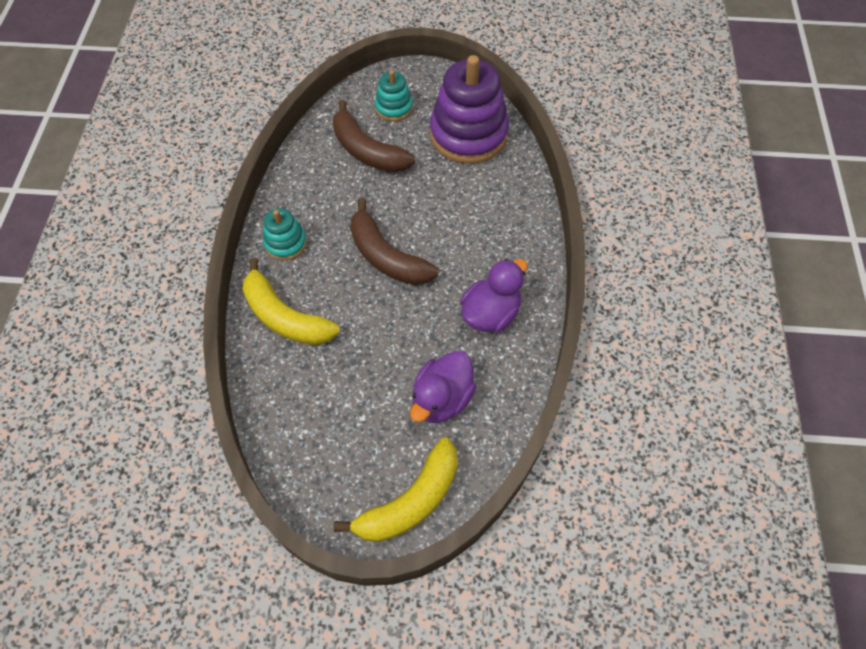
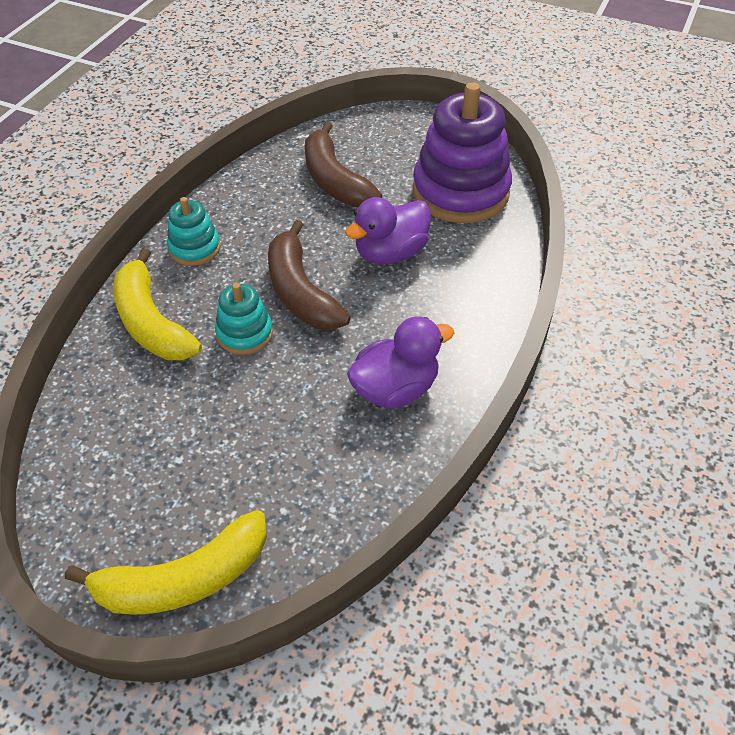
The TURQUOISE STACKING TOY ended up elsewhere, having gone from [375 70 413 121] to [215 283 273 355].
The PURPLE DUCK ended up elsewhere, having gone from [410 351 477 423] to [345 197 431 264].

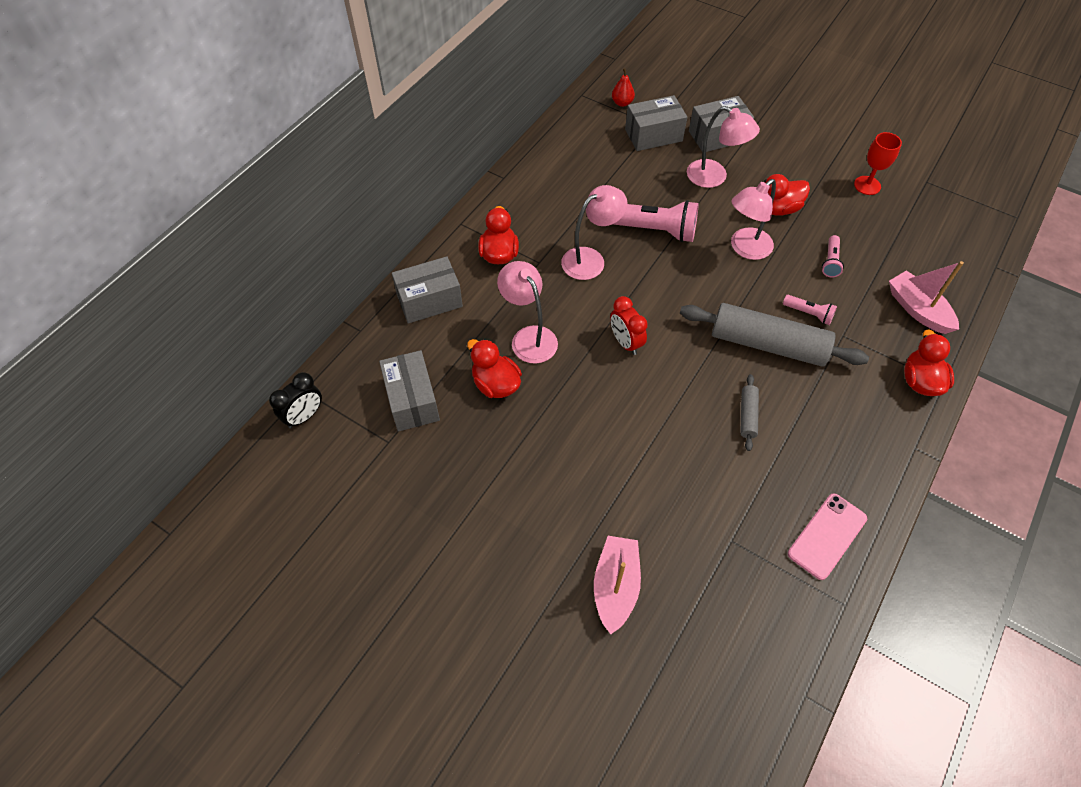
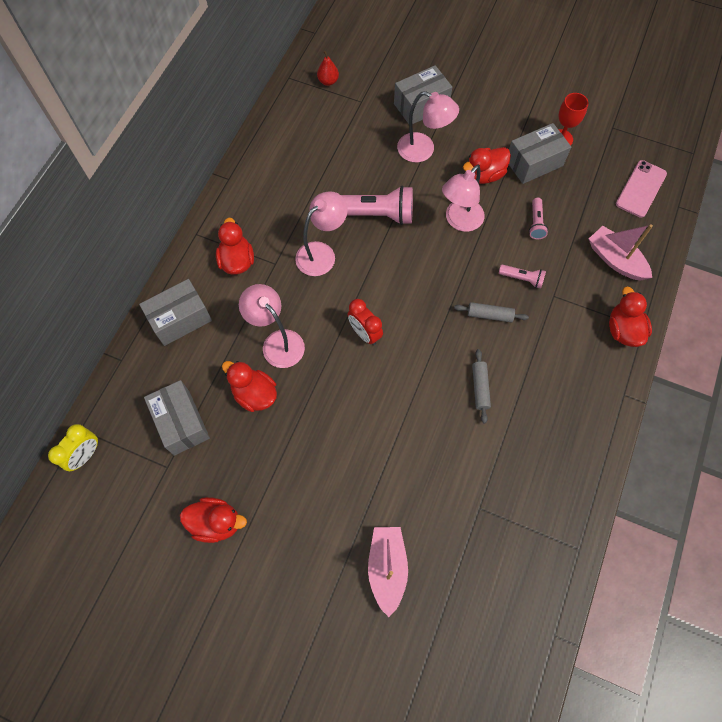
The GREY BOX ended up elsewhere, having gone from [625 95 687 151] to [509 123 571 184].
The size of the GREY ROLLING PIN at [680 303 869 367] changed by a factor of 0.45.
What was the BLACK CLOCK at [269 372 322 428] turned into the YELLOW CLOCK at [48 424 98 471].
The PINK PHONE ended up elsewhere, having gone from [788 493 867 580] to [616 160 667 218].
The second view gained the RED DUCK at [180 497 247 543].

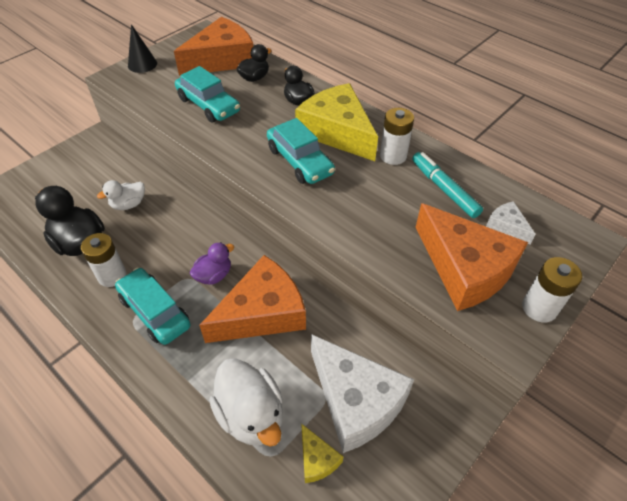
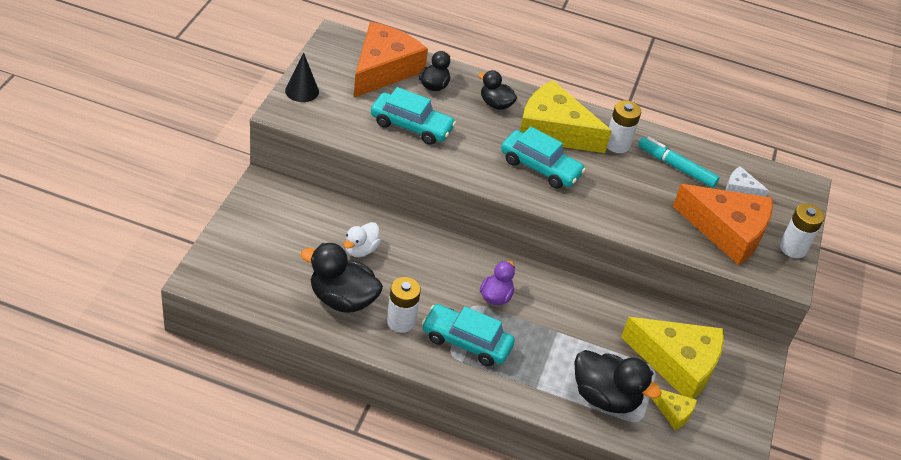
The second view lost the ORANGE CHEESE at [199 255 306 343].
What was the WHITE CHEESE at [311 334 414 453] turned into the YELLOW CHEESE at [621 317 724 399].
What was the WHITE DUCK at [209 358 283 447] turned into the BLACK DUCK at [575 350 662 413].

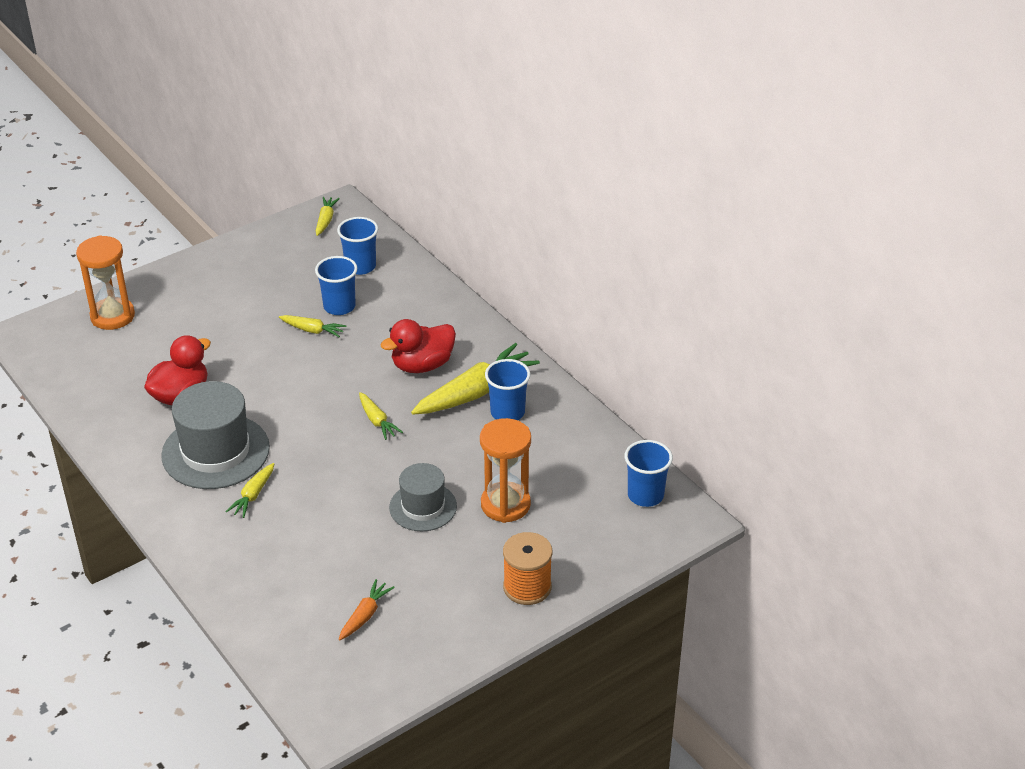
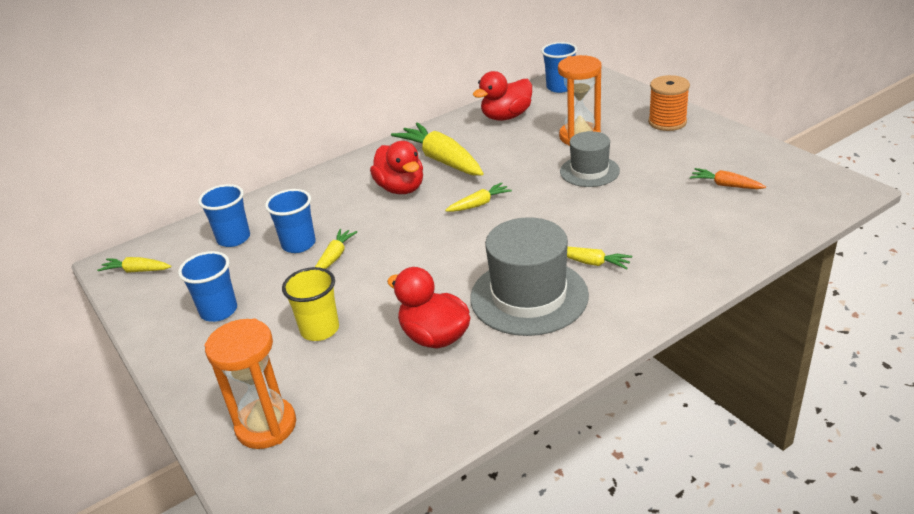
The BLUE CUP ended up elsewhere, having gone from [485 359 531 420] to [178 251 237 322].
The second view gained the RED DUCK at [473 71 532 121].
The second view gained the YELLOW CUP at [282 267 339 341].

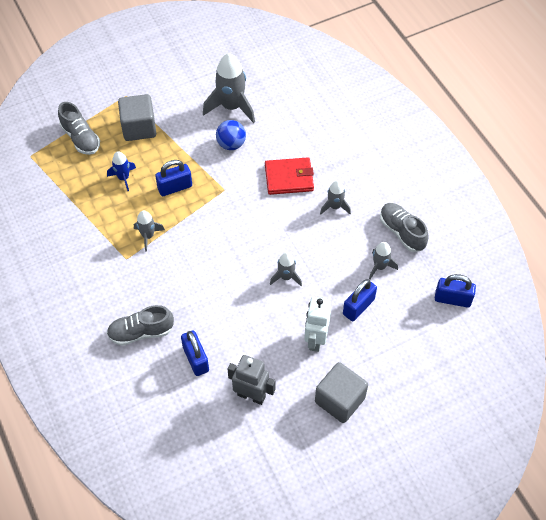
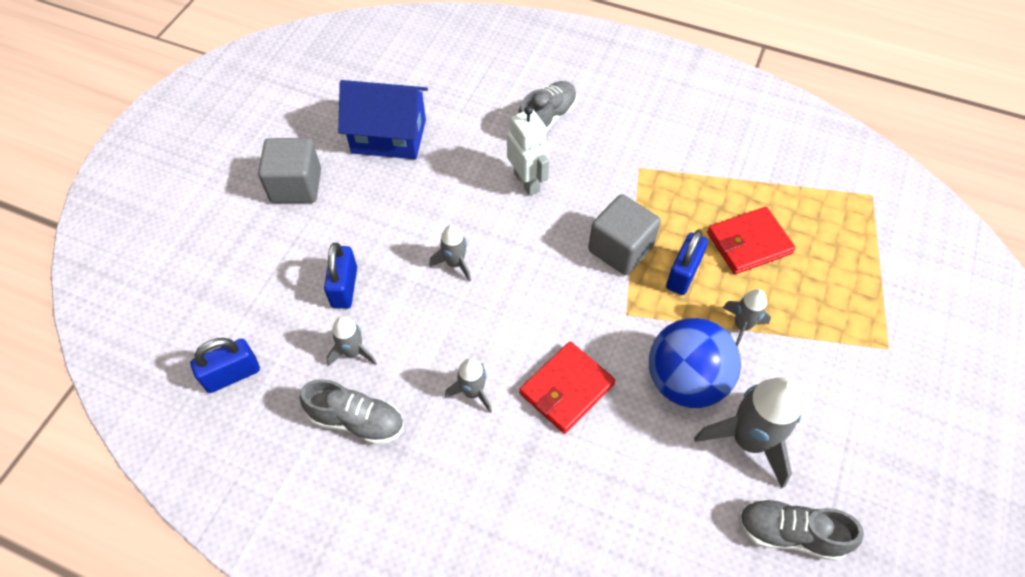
The GREY CUBE ended up elsewhere, having gone from [118 94 156 141] to [588 194 661 275].
The GREY SHOE ended up elsewhere, having gone from [58 102 100 155] to [738 498 864 561].
The size of the BLUE BALL at [216 120 246 150] changed by a factor of 1.71.
Where the BLUE ROCKET stood at [107 151 136 191], the RED WALLET came to stand at [707 207 796 274].
The GREY ROCKET ended up elsewhere, having gone from [134 211 165 252] to [723 289 771 347].
The WHITE ROBOT ended up elsewhere, having gone from [304 297 331 352] to [507 106 549 196].
The second view lost the BLUE PADLOCK at [181 330 209 376].
Where the GREY ROBOT stood at [227 355 275 405], the BLUE HOUSE came to stand at [338 80 428 159].

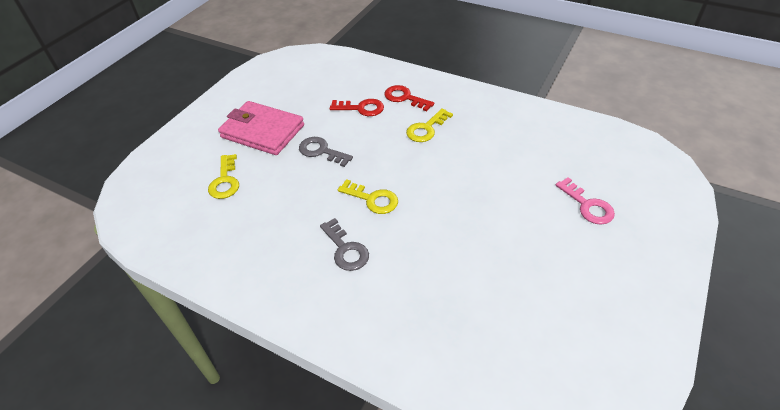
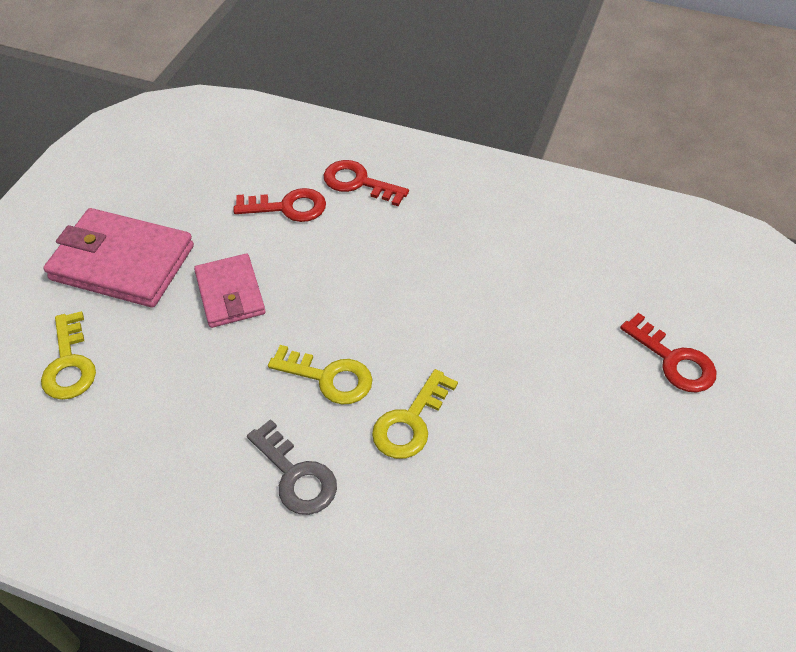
The YELLOW KEY ended up elsewhere, having gone from [406 108 453 142] to [372 369 458 459].
Where the GREY KEY stood at [299 137 353 167], the PINK WALLET came to stand at [194 254 266 328].
What was the PINK KEY at [556 177 615 225] turned into the RED KEY at [620 313 716 393].

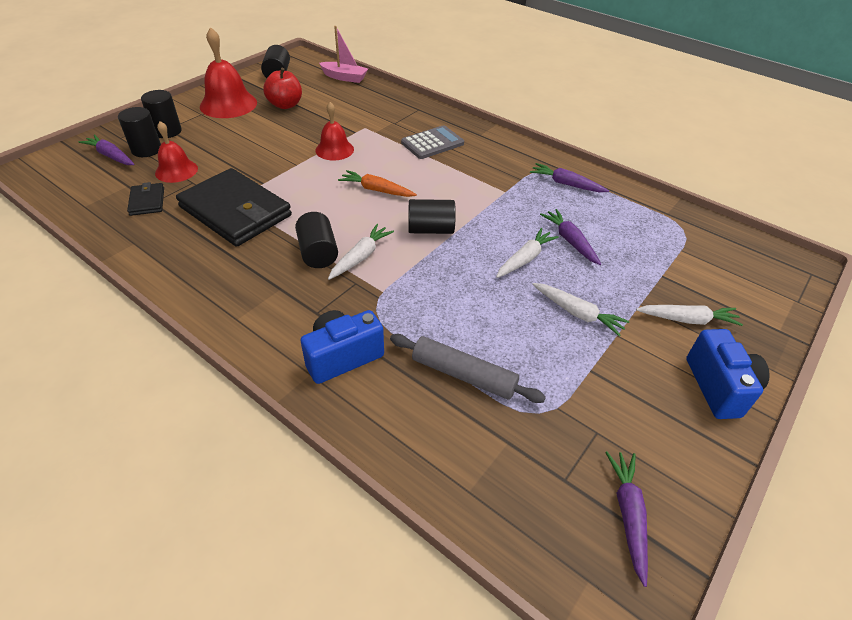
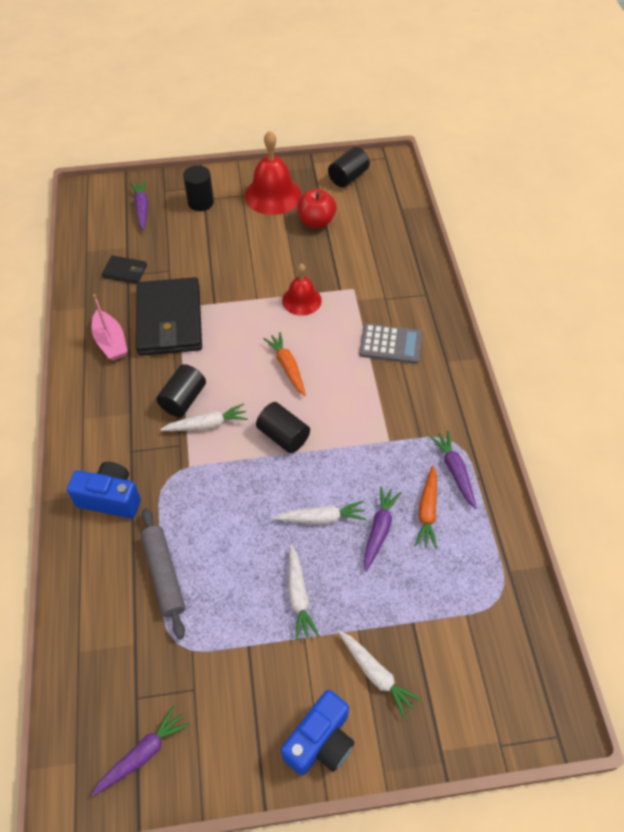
The PINK BOAT ended up elsewhere, having gone from [319 26 368 83] to [92 294 128 361].
The second view lost the BLACK CYLINDER at [118 107 161 157].
The second view lost the RED BELL at [155 121 198 183].
The BLACK WALLET at [127 182 164 216] ended up facing another way, 75 degrees clockwise from before.
The second view gained the ORANGE CARROT at [414 465 437 549].

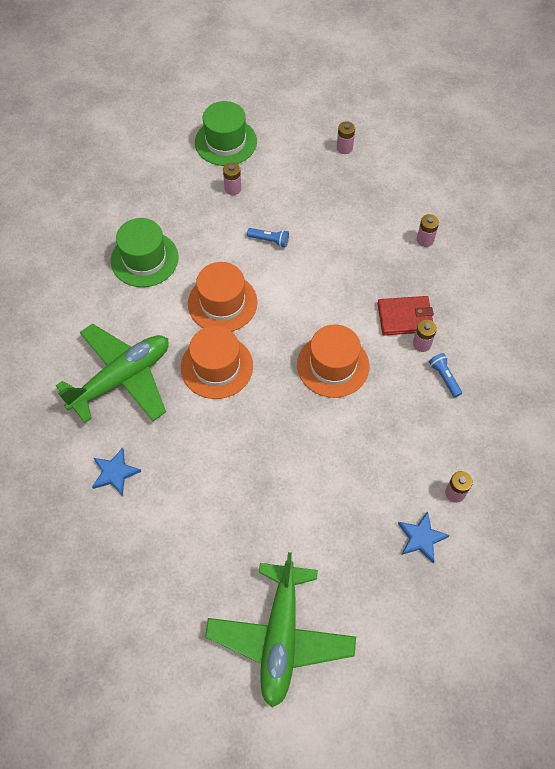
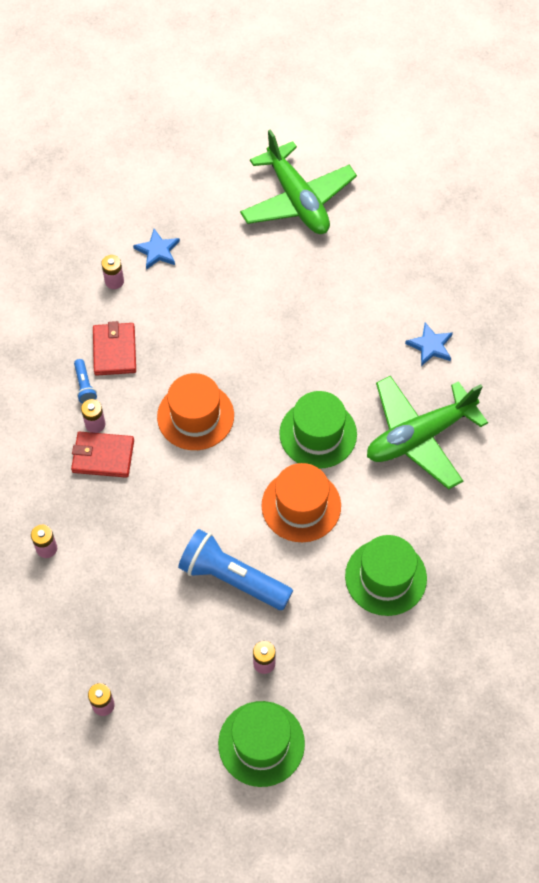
The size of the BLUE FLASHLIGHT at [247 228 289 247] changed by a factor of 2.25.
What was the ORANGE HAT at [181 326 253 399] turned into the GREEN HAT at [279 391 357 469].
The GREEN PLANE at [205 552 356 708] ended up facing another way, 135 degrees clockwise from before.
The second view gained the RED WALLET at [93 321 136 376].

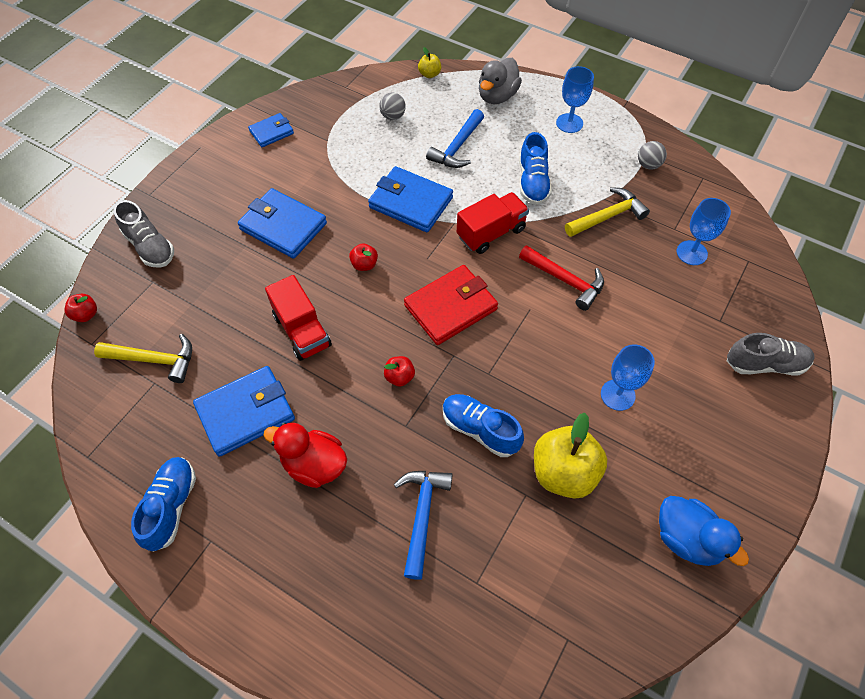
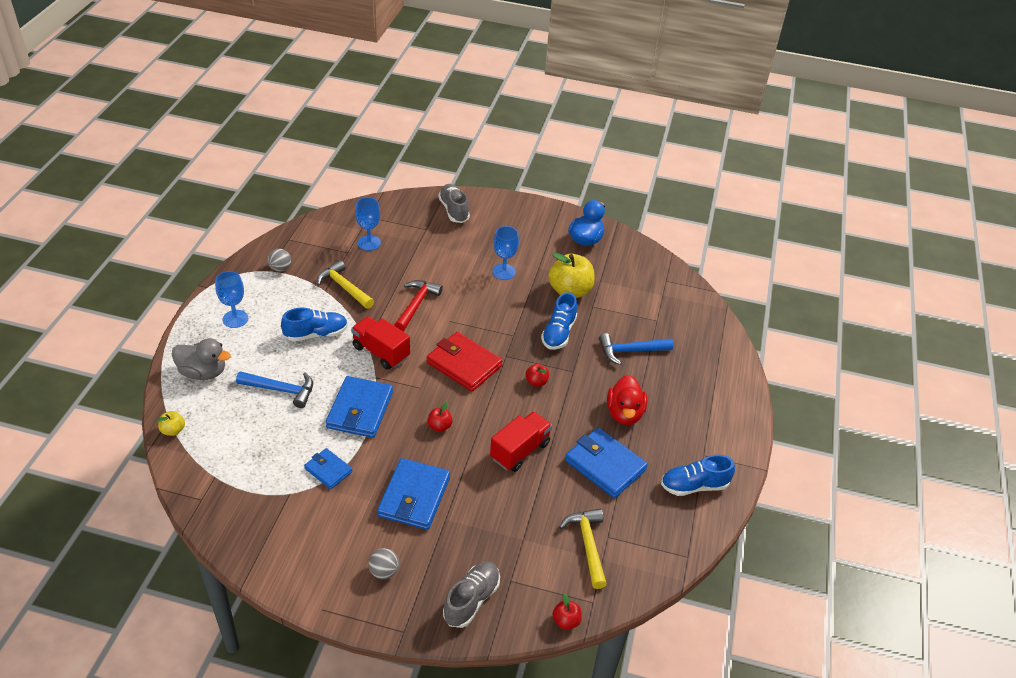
The GREY BALL ended up elsewhere, having gone from [379 92 406 120] to [369 548 399 579].
The BLUE WALLET ended up elsewhere, having gone from [248 113 294 147] to [304 448 352 489].

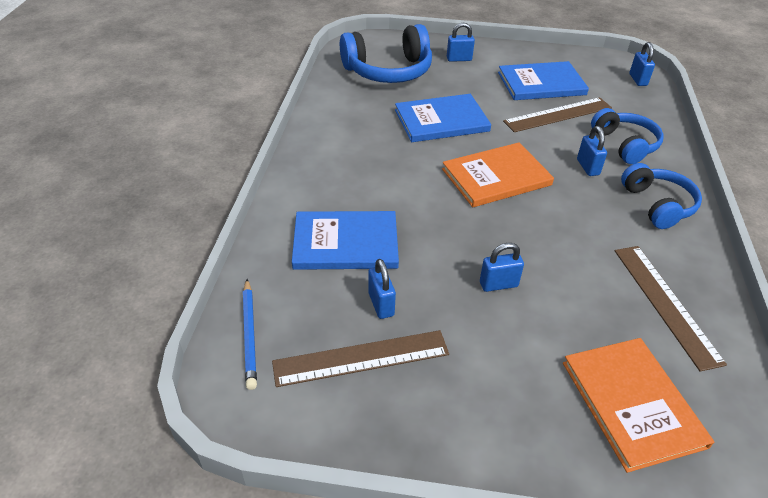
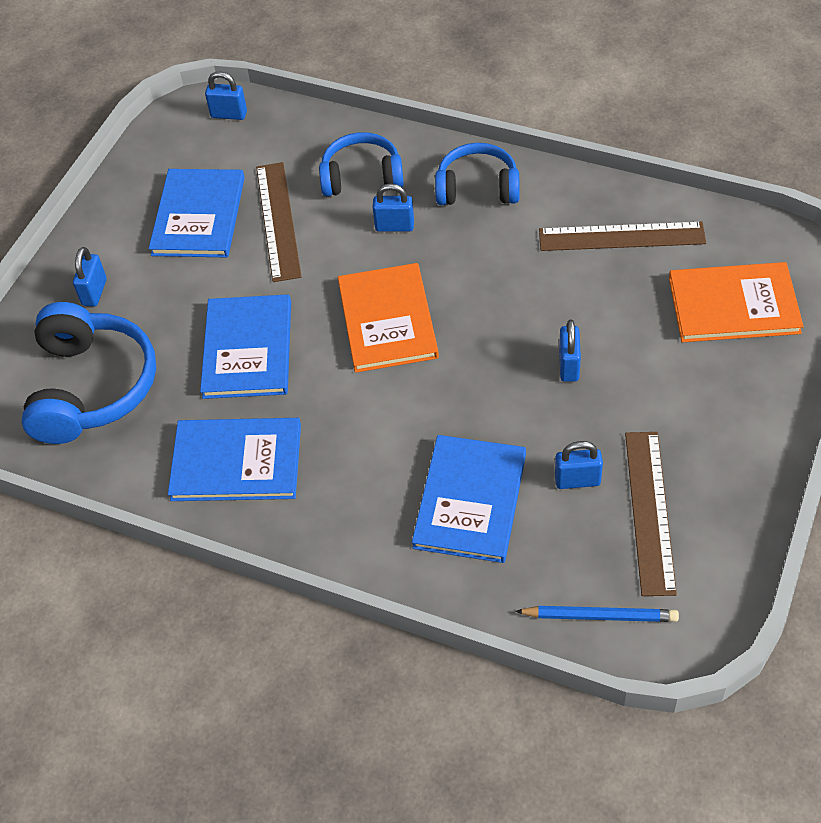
The second view gained the BLUE BOOK at [168 418 301 501].

